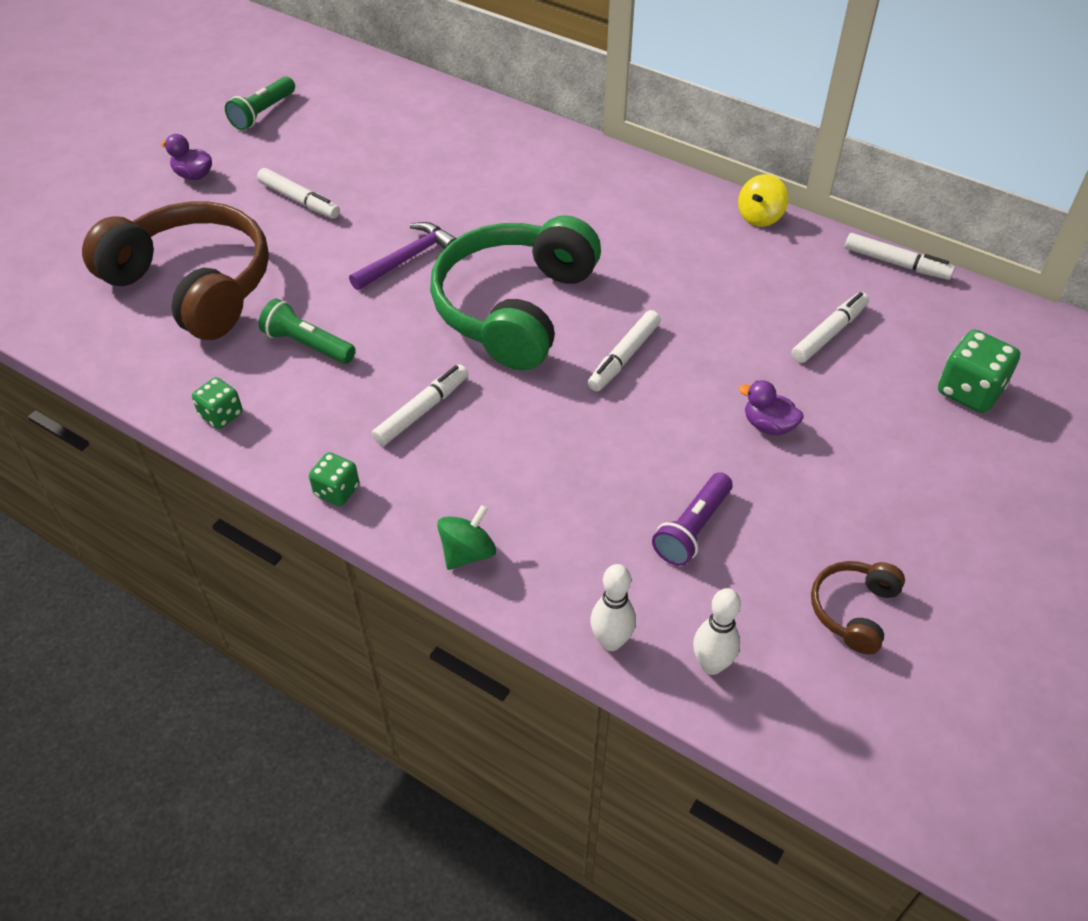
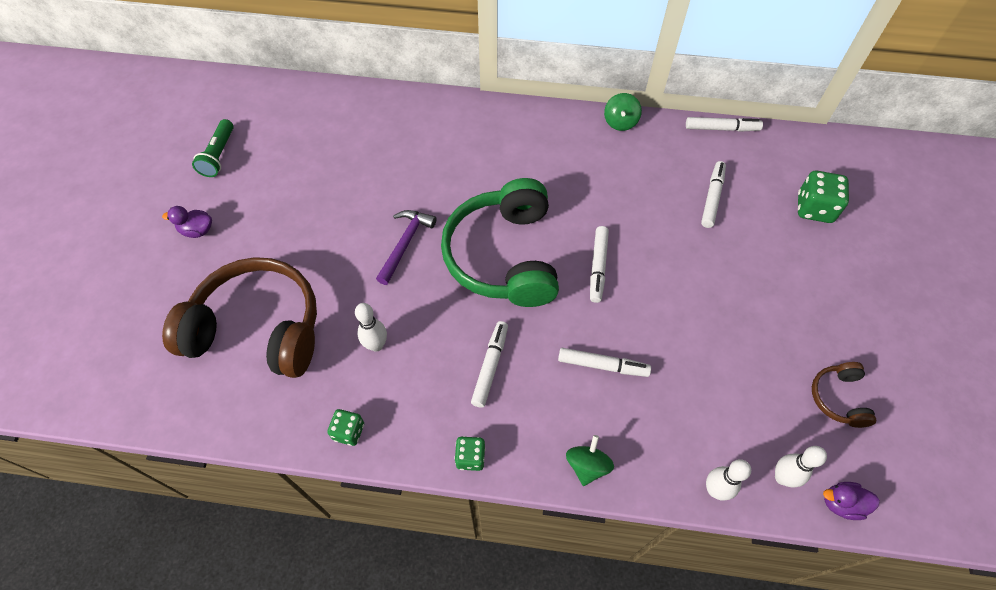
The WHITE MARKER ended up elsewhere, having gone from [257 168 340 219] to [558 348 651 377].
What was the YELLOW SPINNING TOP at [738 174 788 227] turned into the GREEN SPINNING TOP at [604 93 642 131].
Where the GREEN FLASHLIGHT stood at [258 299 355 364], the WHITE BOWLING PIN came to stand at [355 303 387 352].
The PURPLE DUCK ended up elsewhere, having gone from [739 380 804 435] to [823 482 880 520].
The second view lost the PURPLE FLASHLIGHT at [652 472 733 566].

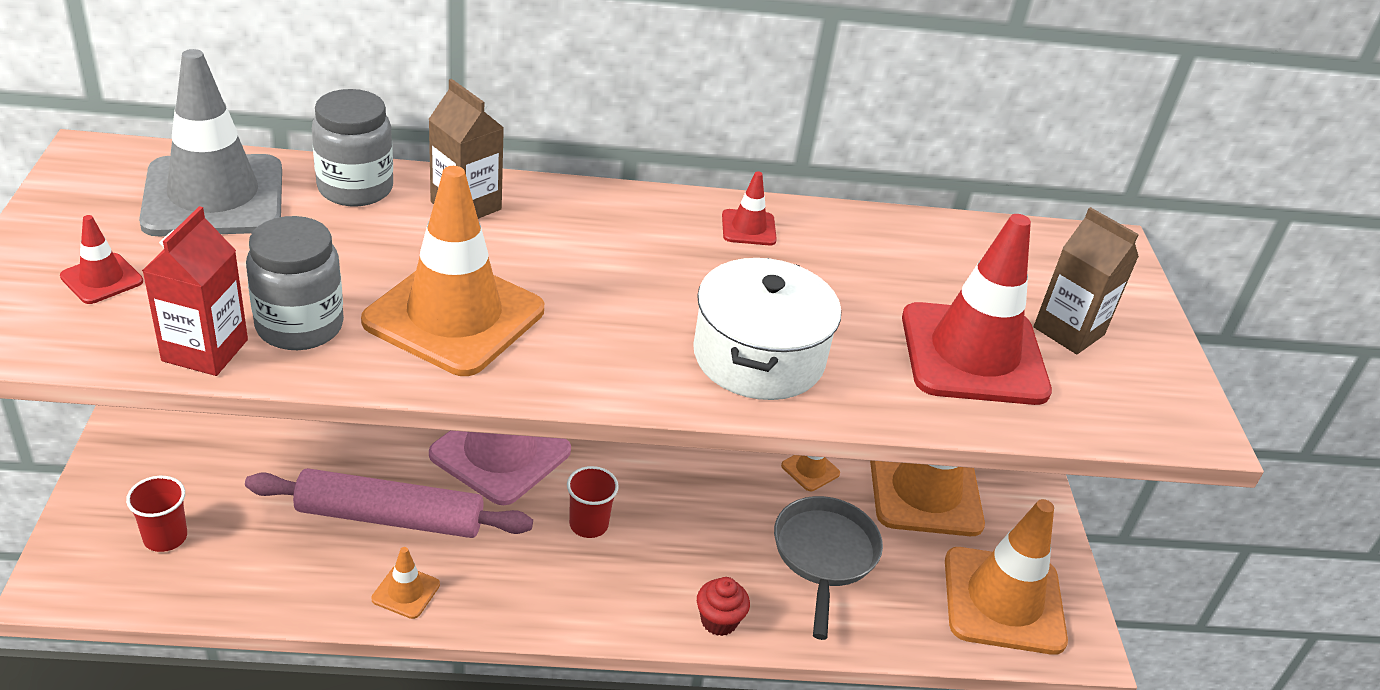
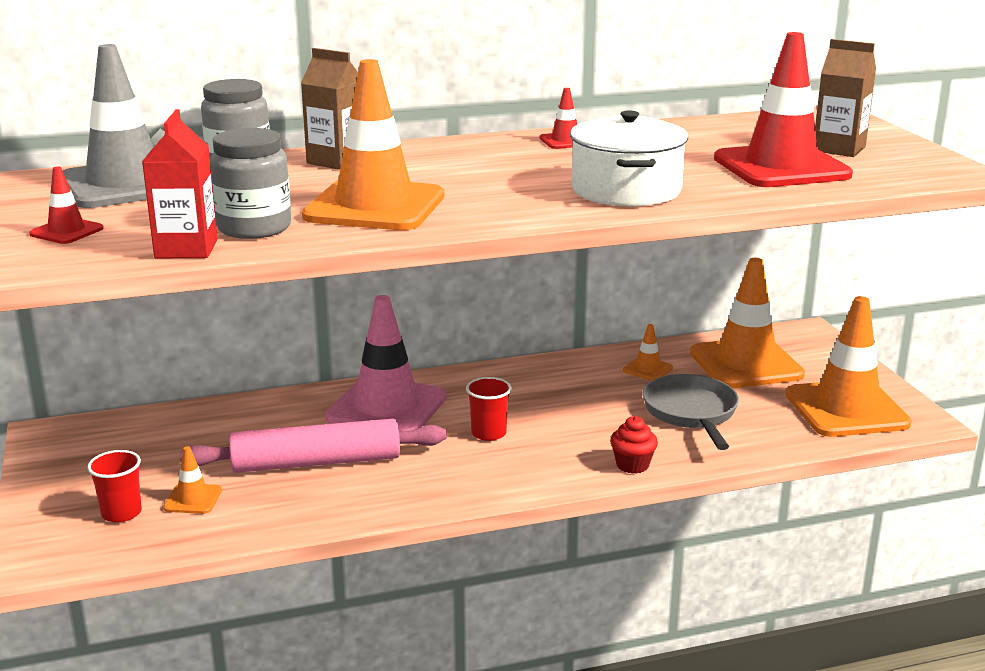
The ORANGE TRAFFIC CONE ended up elsewhere, having gone from [372 547 440 619] to [163 446 222 514].

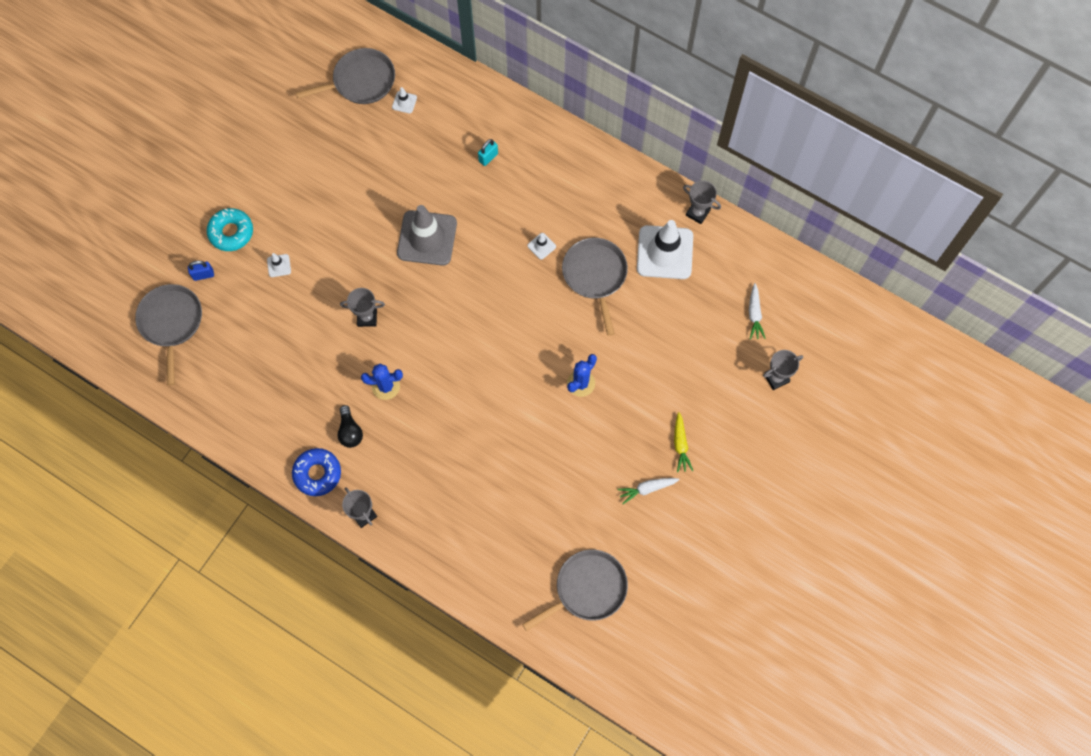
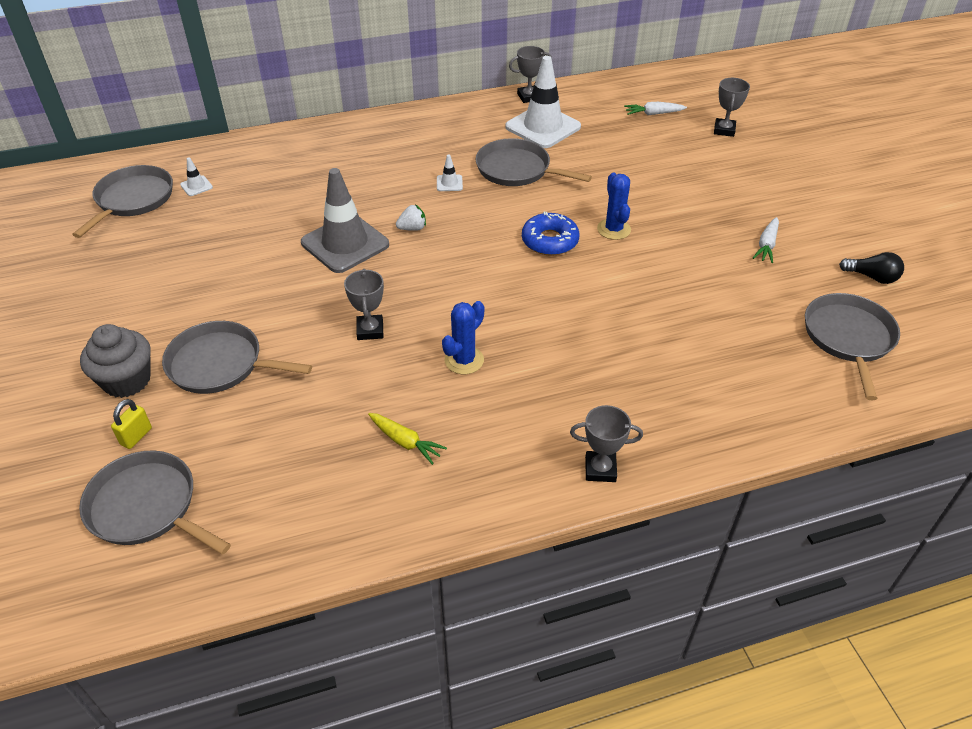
The second view lost the TURQUOISE PADLOCK at [478 139 498 166].
Where the TURQUOISE DONUT stood at [207 208 253 251], the GREY CUPCAKE came to stand at [80 324 151 398].
Where the WHITE TRAFFIC CONE stood at [267 253 291 277], the GREY PAN came to stand at [162 321 312 394].
What was the BLUE PADLOCK at [188 261 214 281] turned into the YELLOW PADLOCK at [111 399 152 449].
The WHITE CARROT at [749 283 766 339] ended up facing another way, 135 degrees clockwise from before.
The GREY TROPHY at [340 288 385 327] ended up facing another way, 45 degrees counterclockwise from before.
The BLACK LIGHT BULB ended up elsewhere, having gone from [338 405 363 448] to [839 252 904 284].
The YELLOW CARROT ended up elsewhere, having gone from [674 412 693 472] to [368 413 447 465].
The BLUE DONUT ended up elsewhere, having gone from [292 448 341 496] to [522 212 580 256].
The second view gained the WHITE STRAWBERRY at [396 205 426 231].

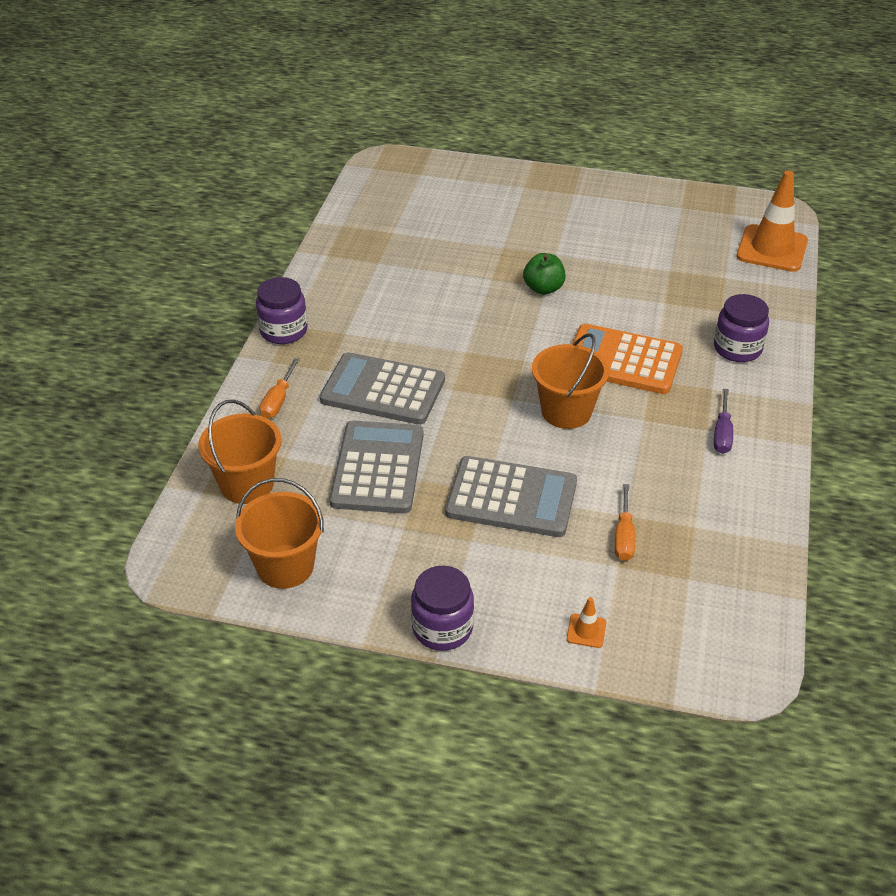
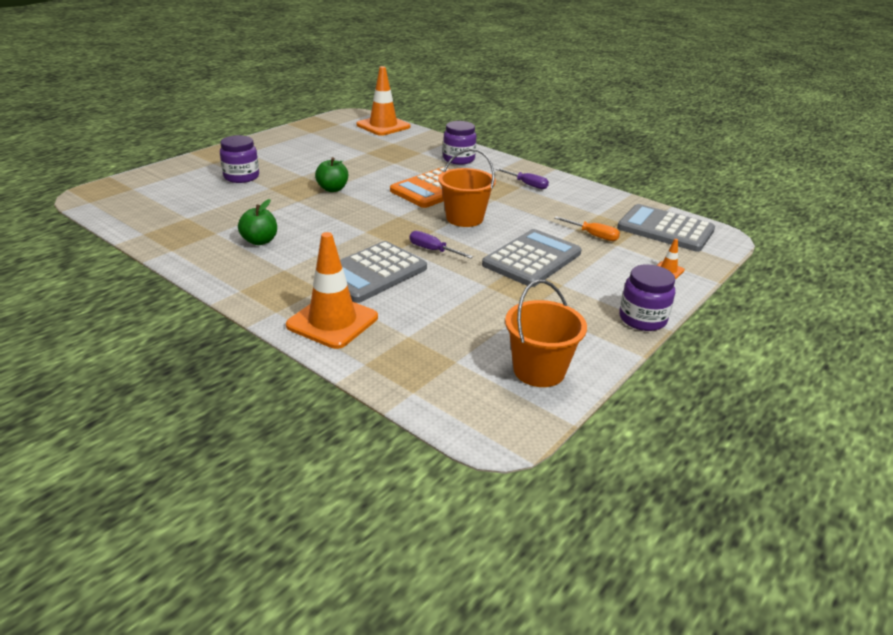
The PURPLE JAR ended up elsewhere, having gone from [256 277 307 344] to [220 135 259 183].
Where the ORANGE SCREWDRIVER stood at [260 358 300 419], the ORANGE TRAFFIC CONE came to stand at [286 232 378 349].
The second view lost the ORANGE BUCKET at [198 400 282 504].
The GREY CALCULATOR ended up elsewhere, having gone from [329 421 424 514] to [617 204 715 252].
The second view gained the GREEN APPLE at [238 199 277 245].
The second view gained the PURPLE SCREWDRIVER at [410 231 473 259].

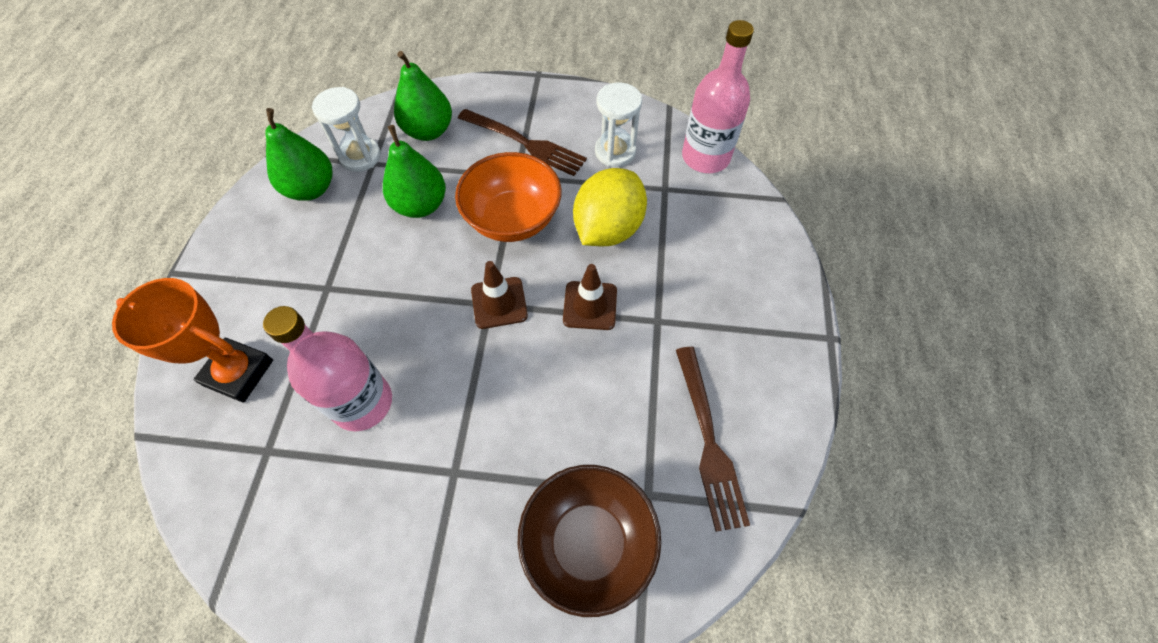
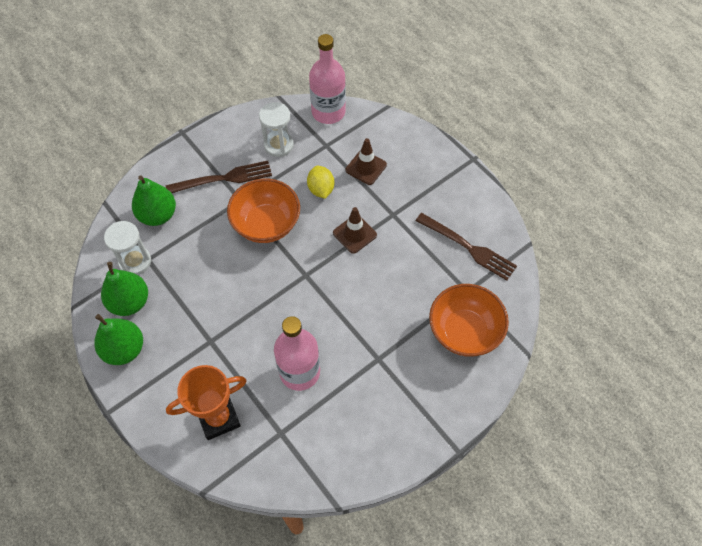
The GREEN PEAR ended up elsewhere, having gone from [383 125 446 218] to [94 314 143 365].
The size of the YELLOW LEMON at [573 168 647 246] changed by a factor of 0.59.
The BROWN TRAFFIC CONE ended up elsewhere, having gone from [471 261 528 329] to [346 138 387 185].
What was the BROWN BOWL at [517 465 661 617] turned into the ORANGE BOWL at [429 284 509 356].

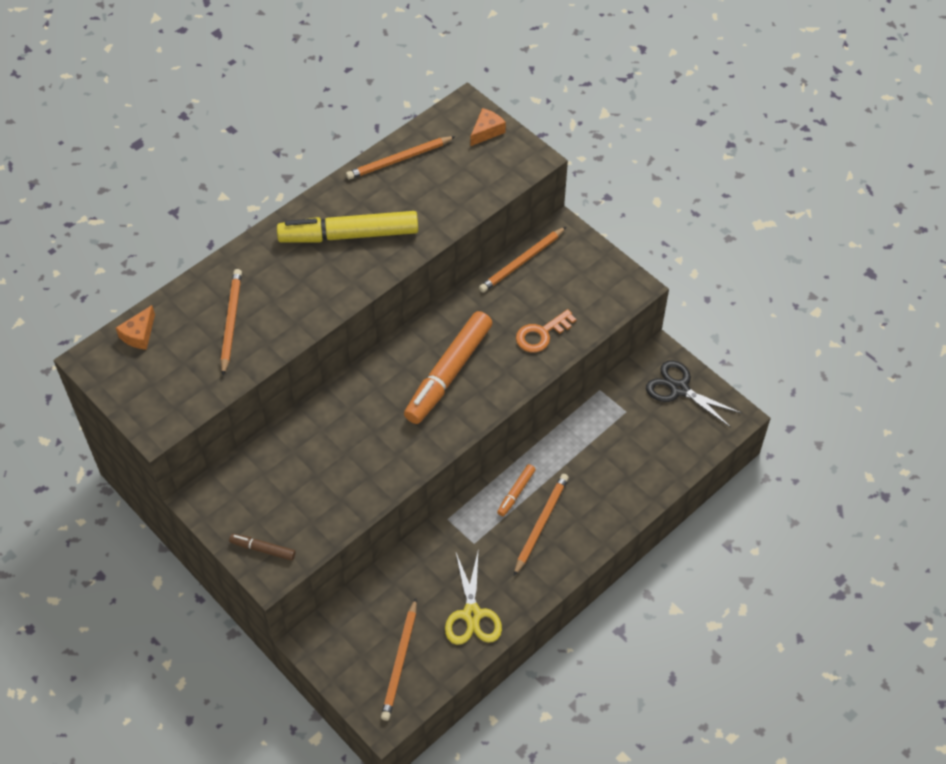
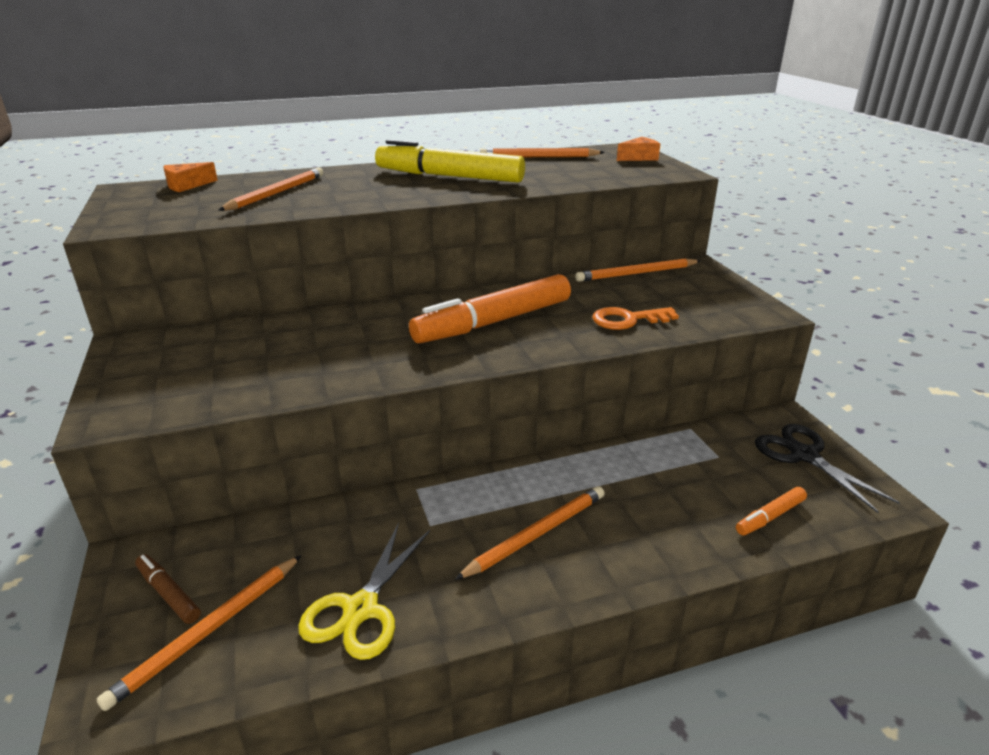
The ORANGE MARKER ended up elsewhere, having gone from [497 464 536 516] to [736 487 807 535].
The BROWN MARKER ended up elsewhere, having gone from [229 534 295 561] to [135 554 201 624].

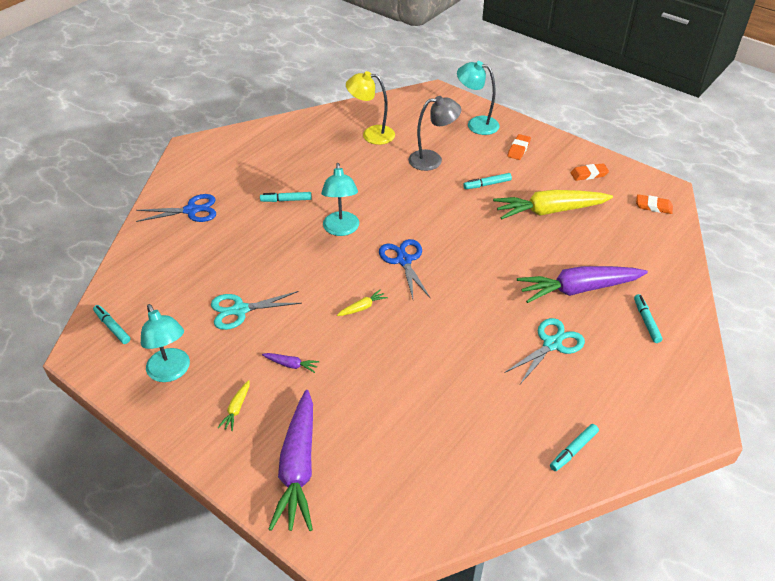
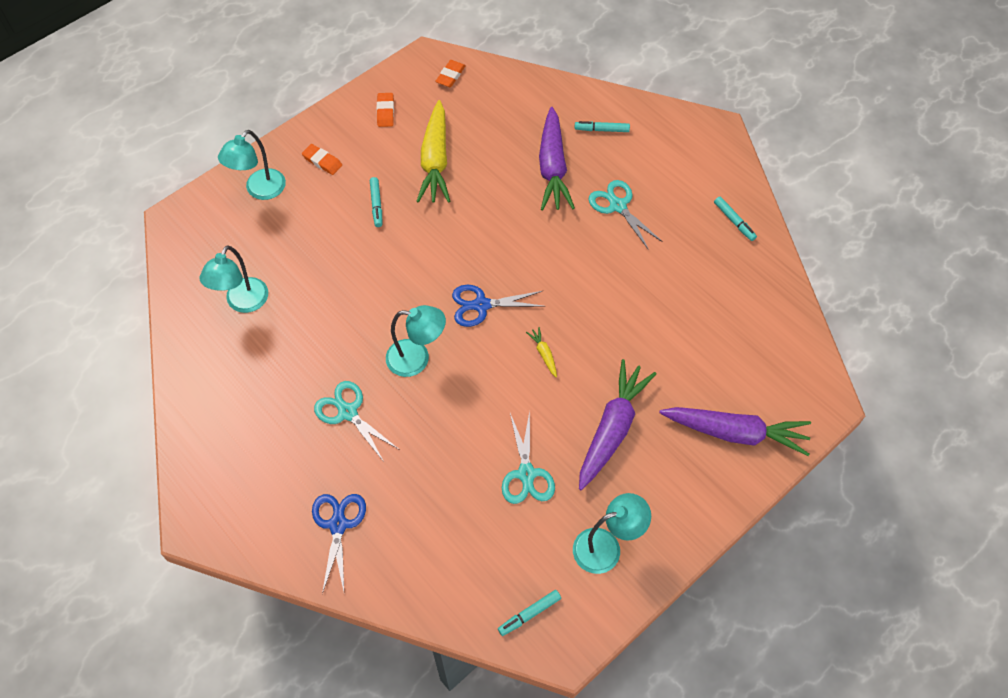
What was the YELLOW LAMP at [346 71 395 145] turned into the TURQUOISE LAMP at [200 245 268 313].
The second view lost the GREY LAMP at [408 96 461 171].
Where the TURQUOISE MARKER stood at [260 192 312 202], the TURQUOISE SCISSORS came to stand at [314 381 400 462].
The size of the PURPLE CARROT at [262 353 319 373] changed by a factor of 2.44.
The second view lost the YELLOW CARROT at [217 380 250 431].

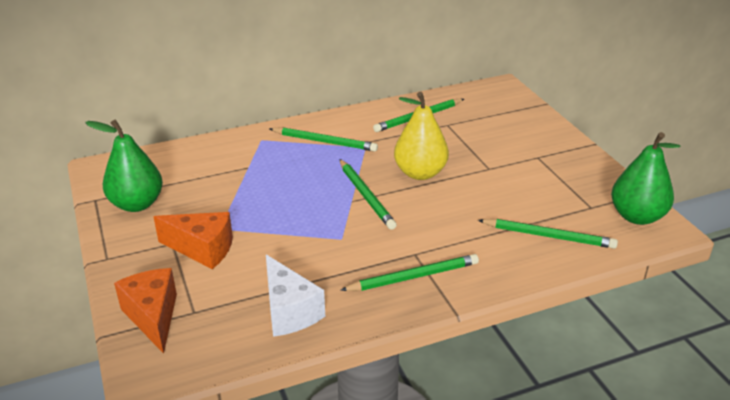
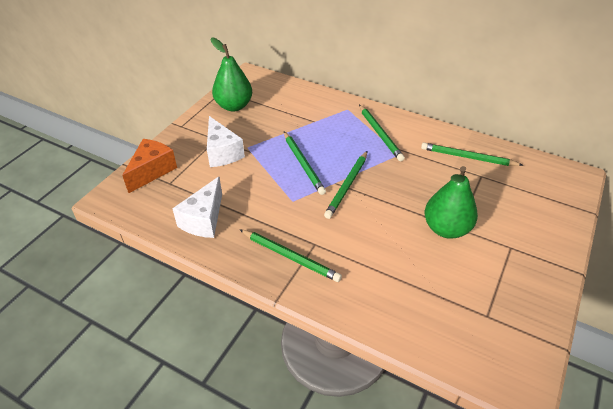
The second view lost the YELLOW PEAR at [394 92 449 180].
The GREEN PEAR ended up elsewhere, having gone from [611 132 681 225] to [425 166 478 239].
What was the ORANGE CHEESE at [154 212 233 269] turned into the WHITE CHEESE at [207 116 245 167].
The GREEN PENCIL ended up elsewhere, having gone from [478 219 618 249] to [284 132 326 195].

